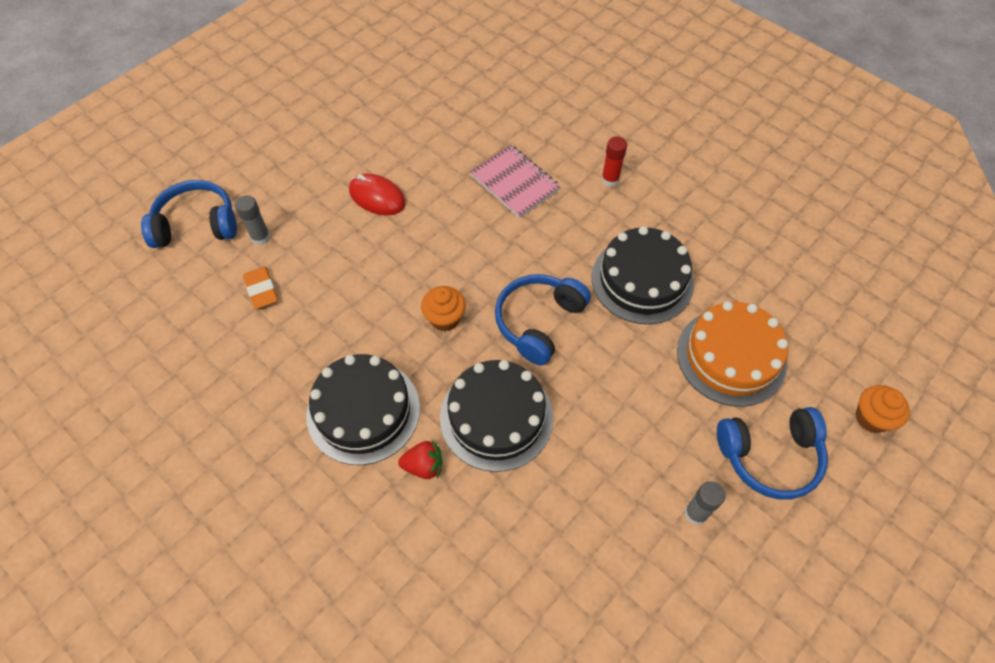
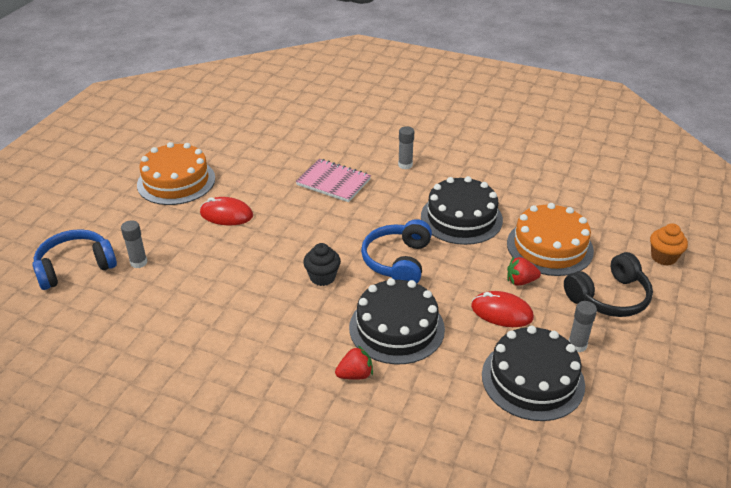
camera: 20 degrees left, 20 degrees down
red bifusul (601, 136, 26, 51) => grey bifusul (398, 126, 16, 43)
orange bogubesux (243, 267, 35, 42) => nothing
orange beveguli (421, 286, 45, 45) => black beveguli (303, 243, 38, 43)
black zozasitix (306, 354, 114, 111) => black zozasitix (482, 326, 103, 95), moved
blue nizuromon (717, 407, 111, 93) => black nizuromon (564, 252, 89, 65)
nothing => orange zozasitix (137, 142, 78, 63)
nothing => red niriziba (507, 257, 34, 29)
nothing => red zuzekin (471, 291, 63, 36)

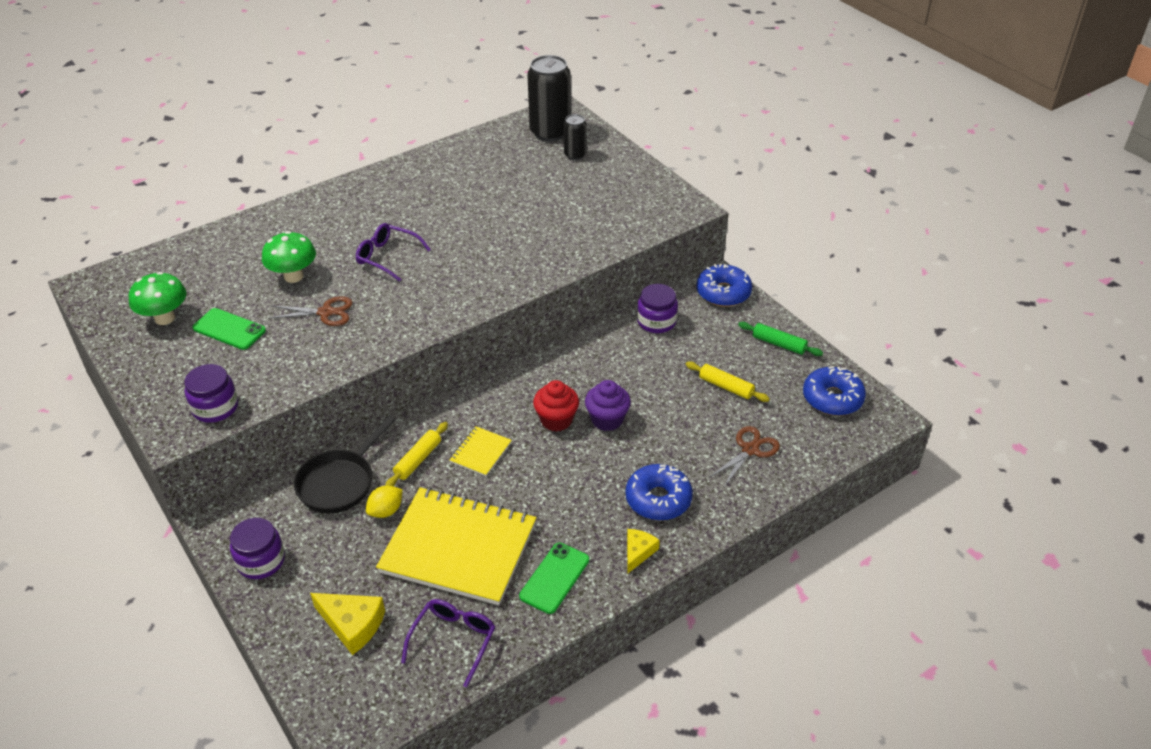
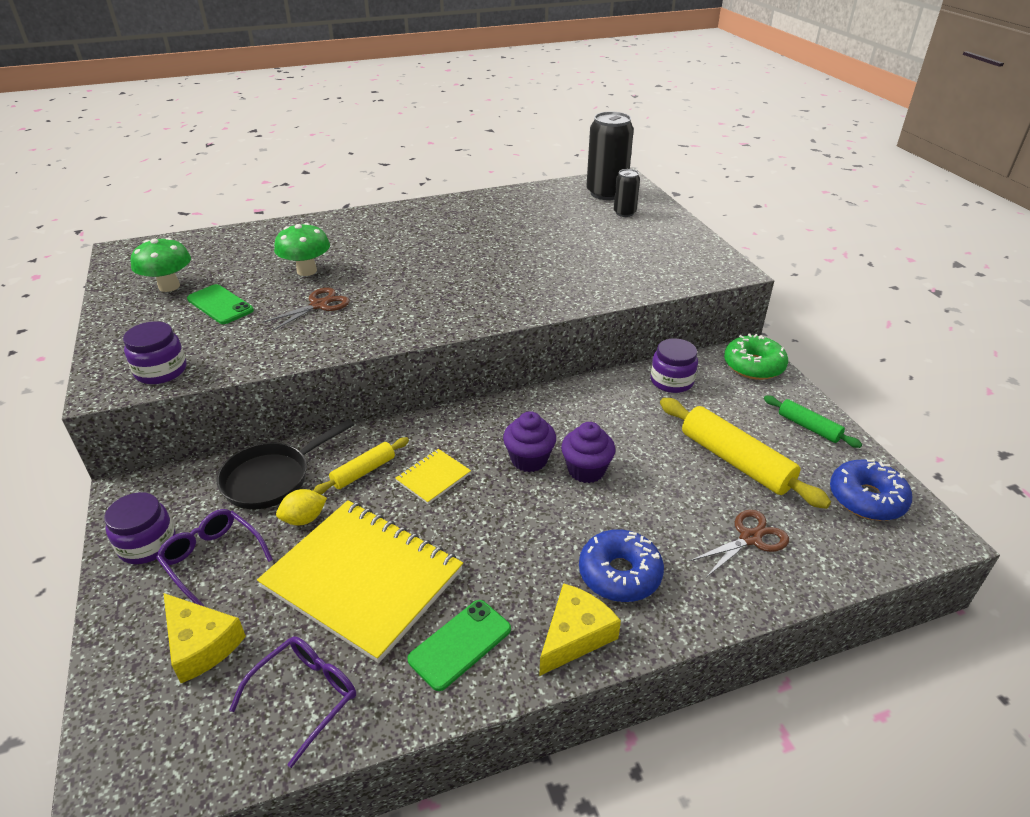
camera: 15 degrees right, 5 degrees down
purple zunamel (356, 223, 75, 59) => purple zunamel (156, 509, 117, 97), moved
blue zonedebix (696, 263, 56, 44) => green zonedebix (724, 334, 64, 46)
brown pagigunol (268, 296, 85, 30) => brown pagigunol (262, 287, 88, 44), 60 degrees counterclockwise
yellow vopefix (686, 361, 84, 41) => yellow vopefix (660, 398, 171, 111), x1.80
red beveguli (533, 380, 46, 52) => purple beveguli (503, 411, 53, 61)
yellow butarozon (627, 529, 33, 44) => yellow butarozon (539, 583, 82, 93), x1.56

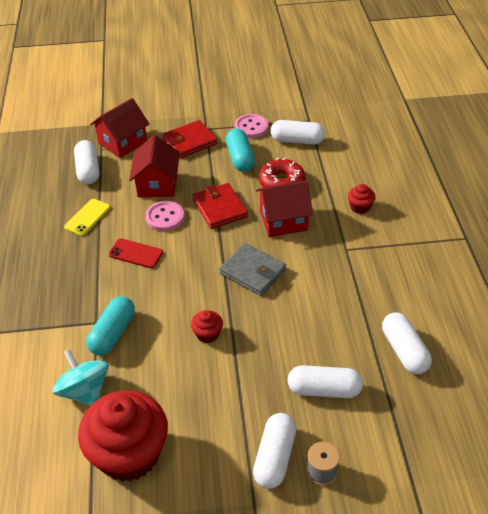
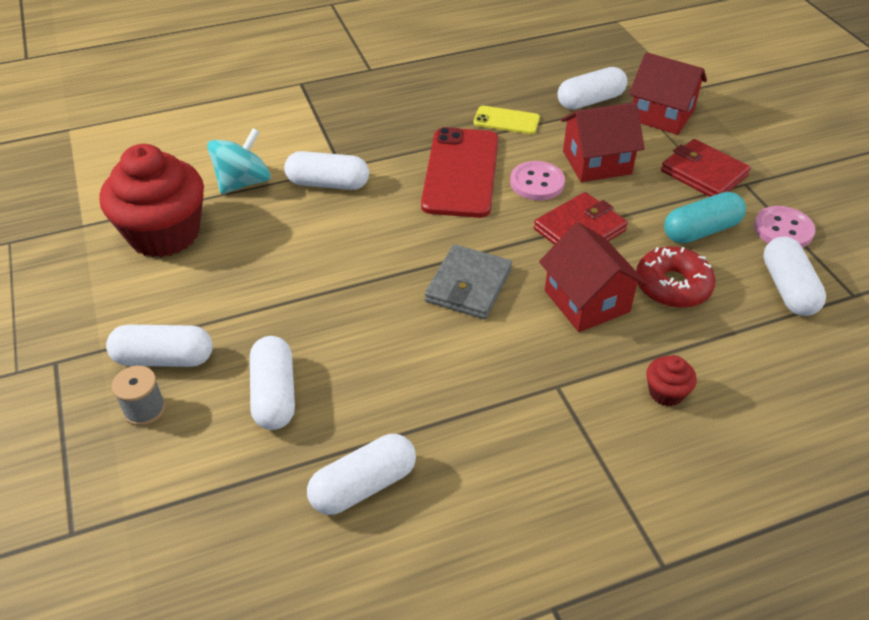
camera: 75 degrees right, 0 degrees up
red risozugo (109, 239, 54, 29) => red risozugo (421, 127, 77, 91), x1.96
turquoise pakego (86, 296, 49, 59) => white pakego (284, 151, 85, 39)
red beveguli (191, 310, 32, 33) => nothing

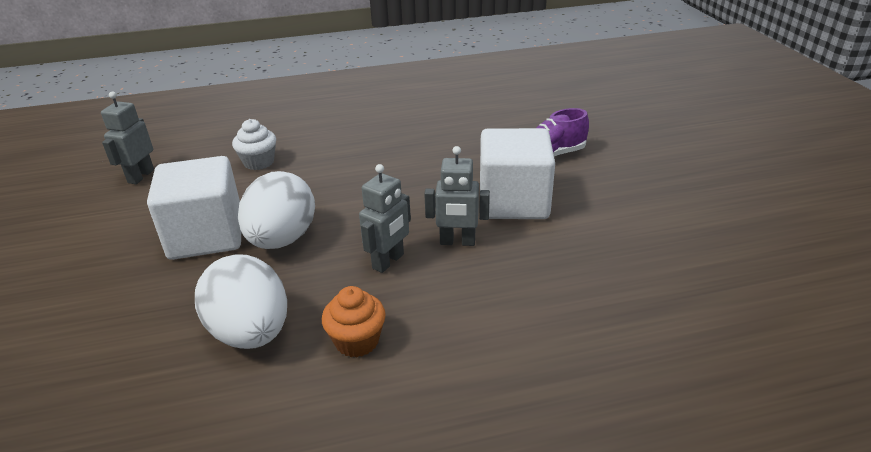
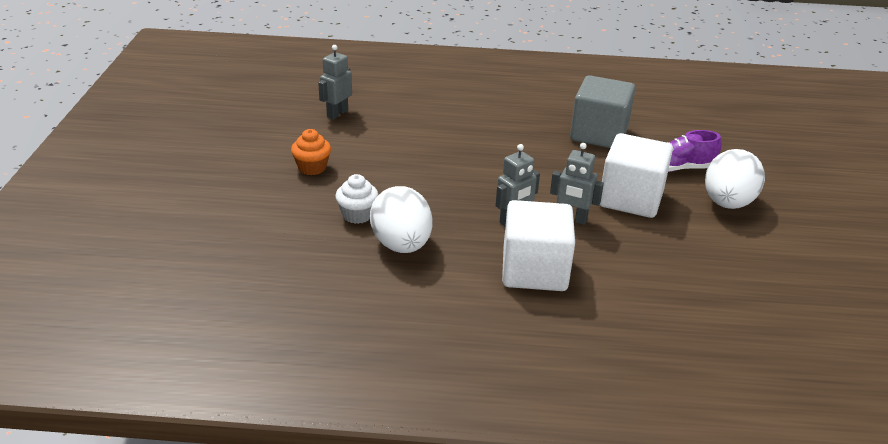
camera: 15 degrees right, 0 degrees up
white beveguli (232, 119, 44, 51) => white beveguli (336, 174, 43, 50), moved
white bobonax (147, 156, 94, 104) => white bobonax (502, 200, 73, 91), moved
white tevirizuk (238, 171, 77, 78) => white tevirizuk (705, 149, 60, 60), moved
orange beveguli (322, 286, 64, 71) => orange beveguli (291, 129, 40, 46), moved
nothing => grey bobonax (570, 75, 65, 73)

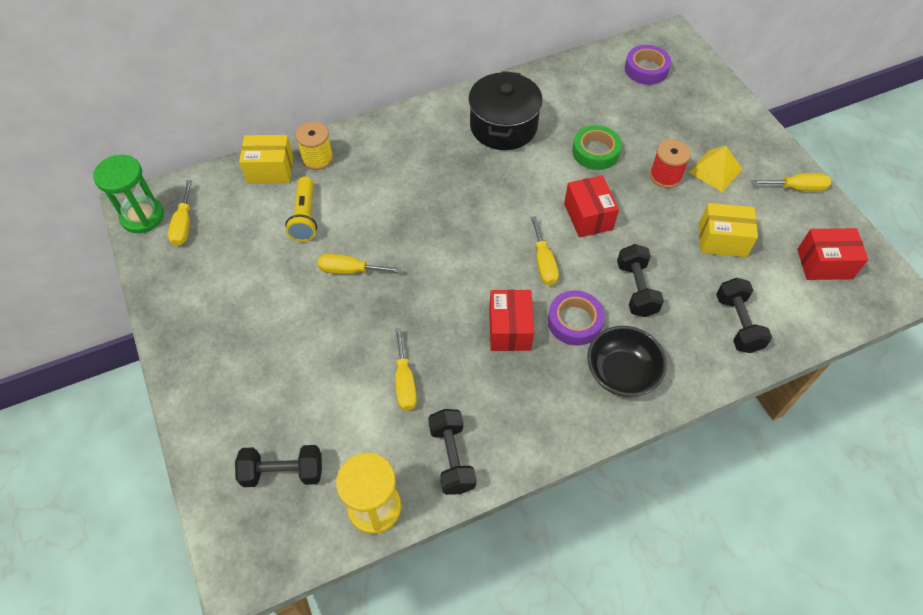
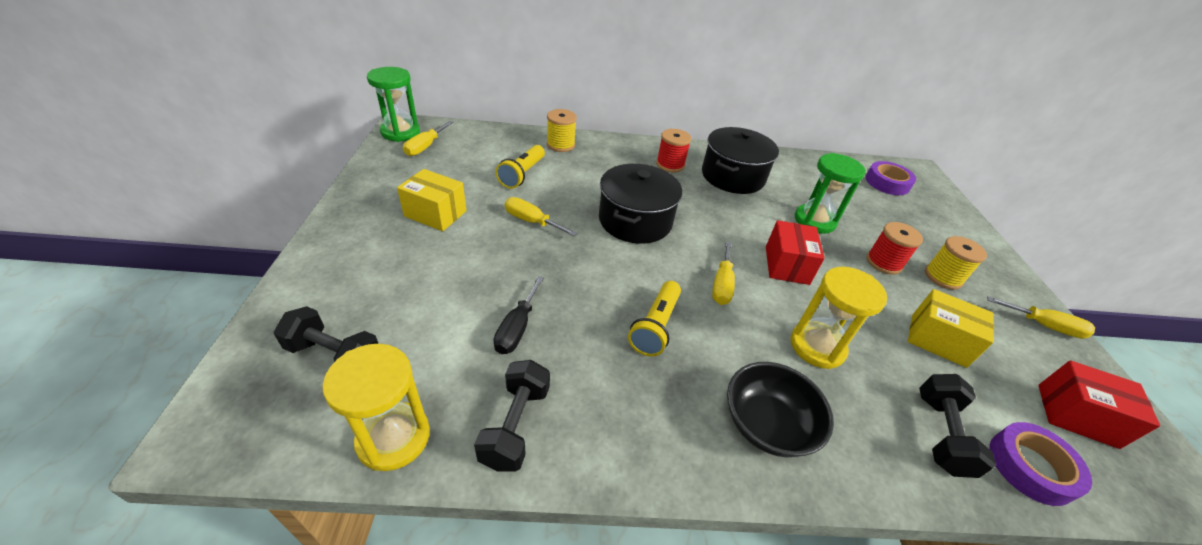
camera: 20 degrees right, 15 degrees down
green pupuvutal (572, 125, 50, 45) => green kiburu (795, 153, 71, 81)
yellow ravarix (239, 135, 54, 48) => yellow ravarix (397, 169, 70, 62), moved
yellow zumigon (688, 146, 55, 46) => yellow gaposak (925, 236, 62, 54)
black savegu (617, 244, 47, 73) => yellow kiburu (791, 267, 96, 102)
red ravarix (489, 290, 45, 61) => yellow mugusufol (628, 281, 53, 75)
purple pupuvutal (548, 290, 57, 56) => purple pupuvutal (989, 422, 103, 84), moved
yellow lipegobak (395, 328, 22, 83) => black lipegobak (494, 276, 50, 78)
nothing => red gaposak (656, 129, 35, 43)
nothing => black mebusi (599, 164, 83, 80)

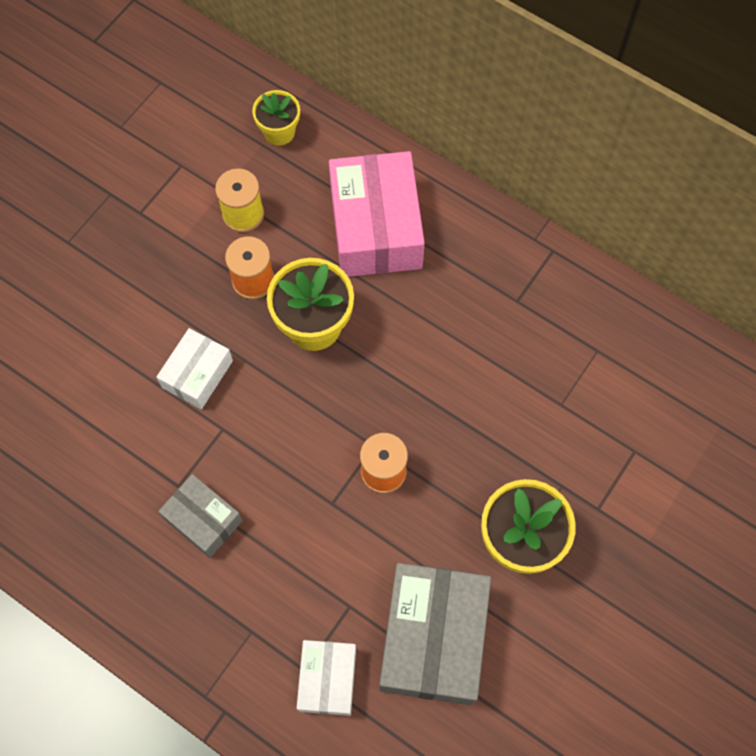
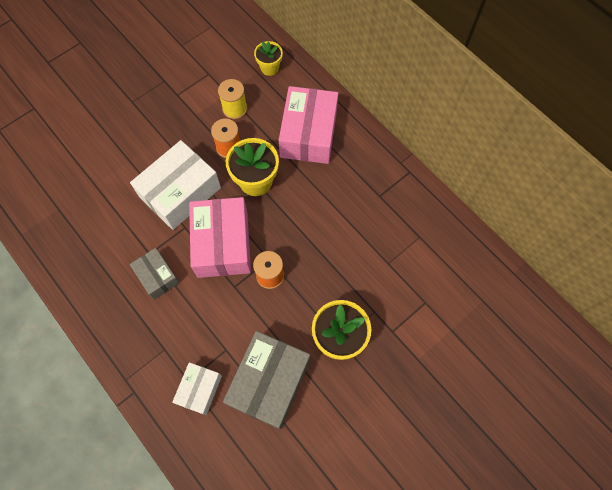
camera: 15 degrees right, 0 degrees up
white ravarix (156, 328, 77, 81) => white ravarix (130, 140, 91, 90), x1.80
nothing => pink ravarix (189, 197, 62, 81)

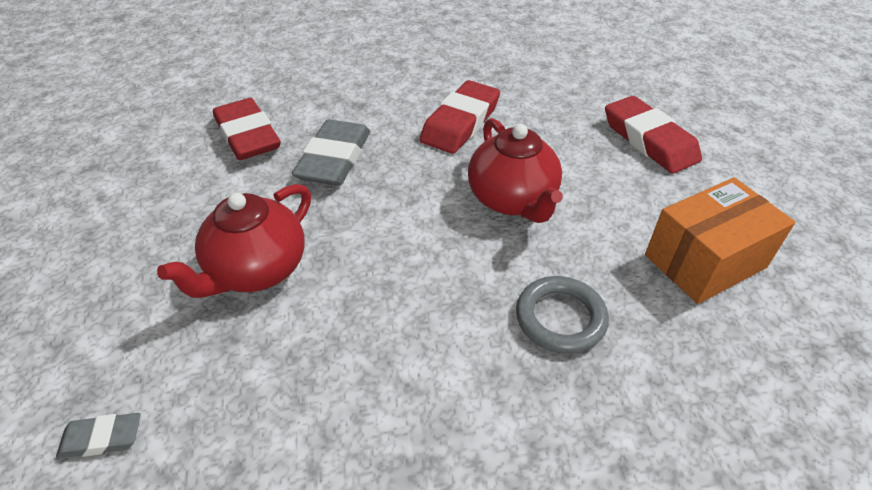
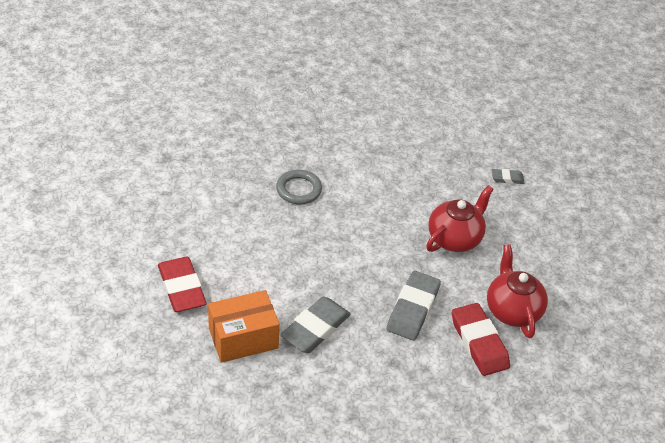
camera: 175 degrees left, 0 degrees up
red bogubesux (420, 80, 80, 74) => grey bogubesux (280, 296, 71, 57)
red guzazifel (468, 118, 95, 105) => red guzazifel (487, 244, 61, 94), moved
orange ravarix (645, 177, 151, 127) => orange ravarix (208, 290, 72, 73), moved

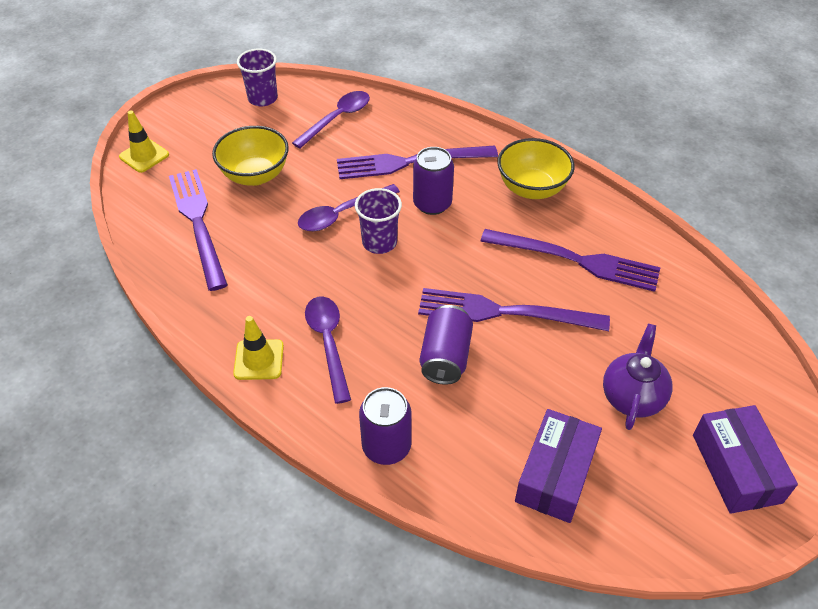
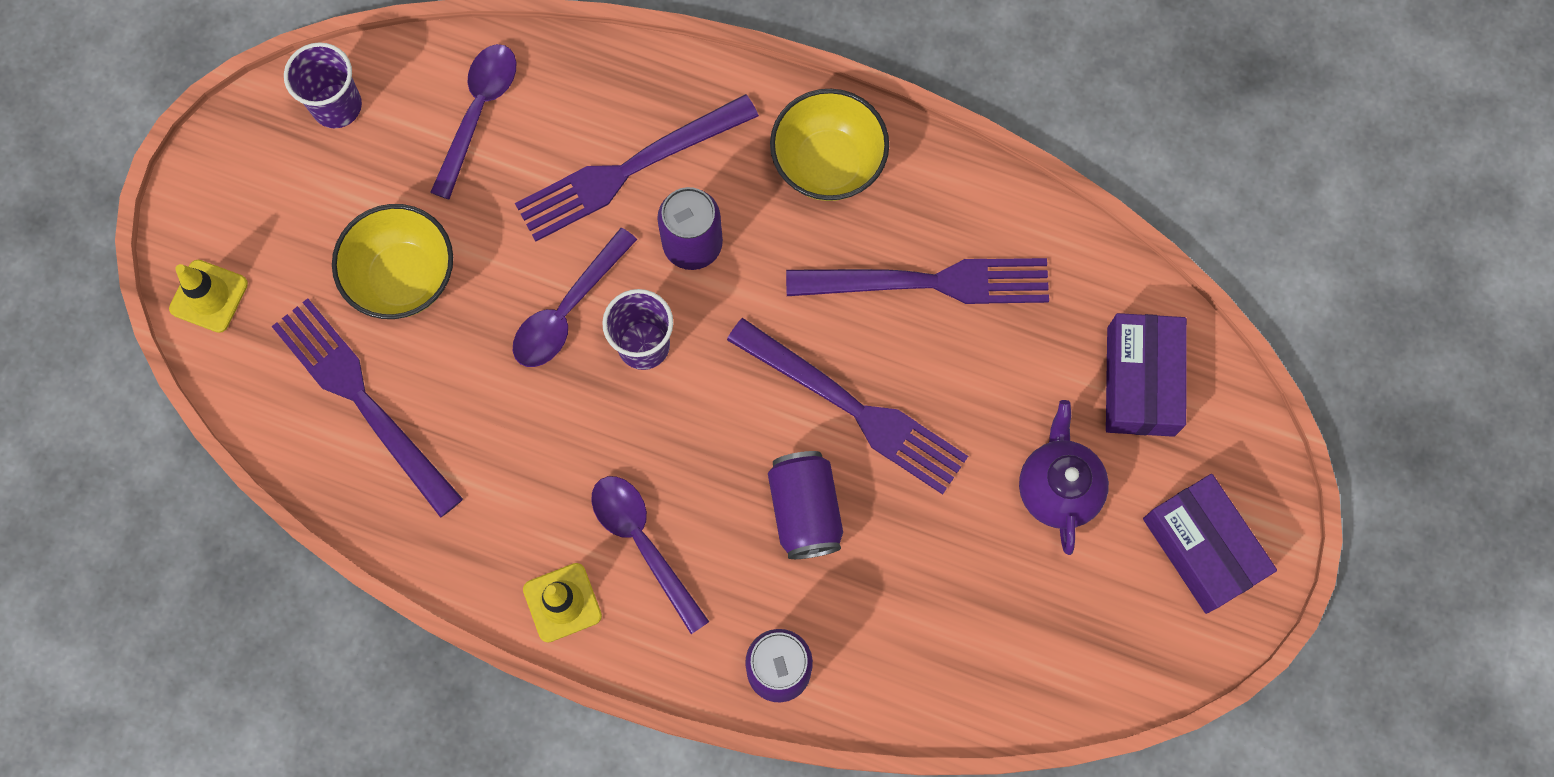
camera: 20 degrees left, 25 degrees up
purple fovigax (418, 288, 192, 43) => purple fovigax (727, 318, 241, 176), 135 degrees counterclockwise
purple ravarix (515, 409, 87, 114) => purple ravarix (1106, 313, 81, 124), moved

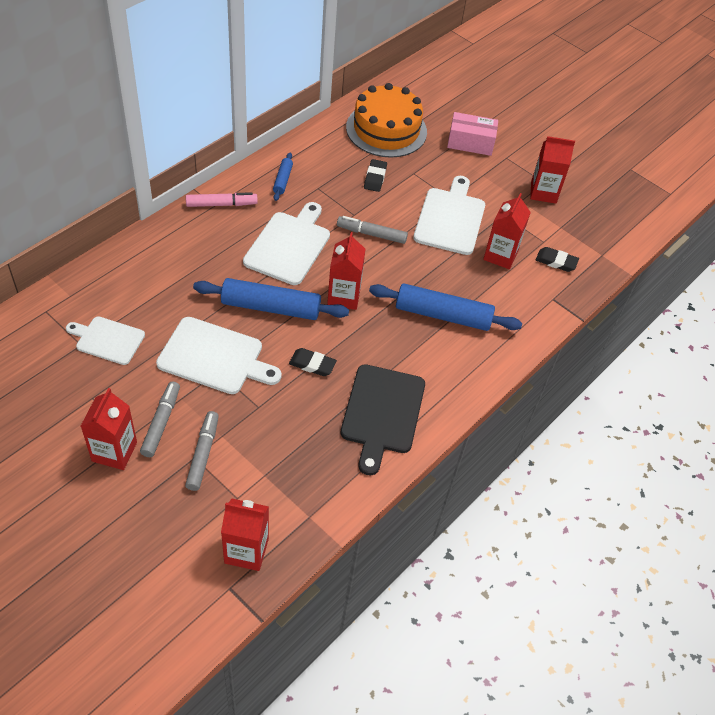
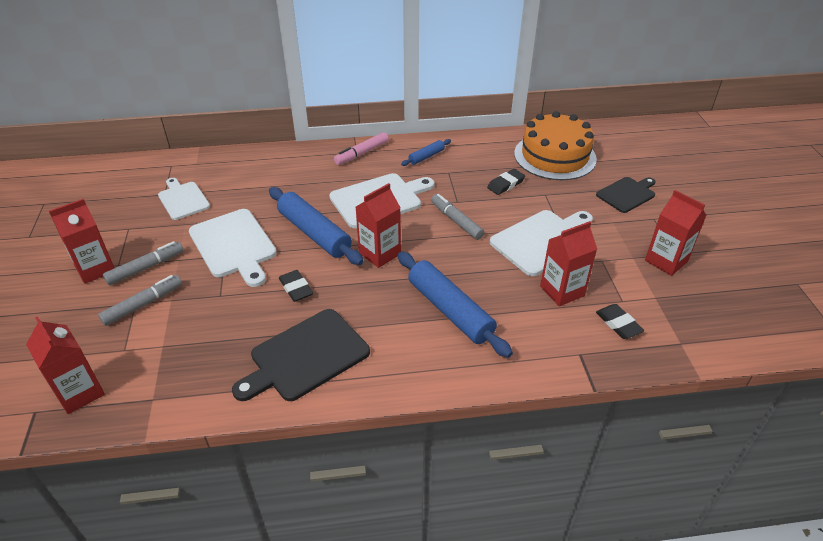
camera: 45 degrees right, 10 degrees down
pink ravarix (447, 112, 51, 44) => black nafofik (596, 177, 60, 36)
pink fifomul (186, 192, 72, 15) => pink fifomul (334, 132, 55, 33), 105 degrees clockwise

